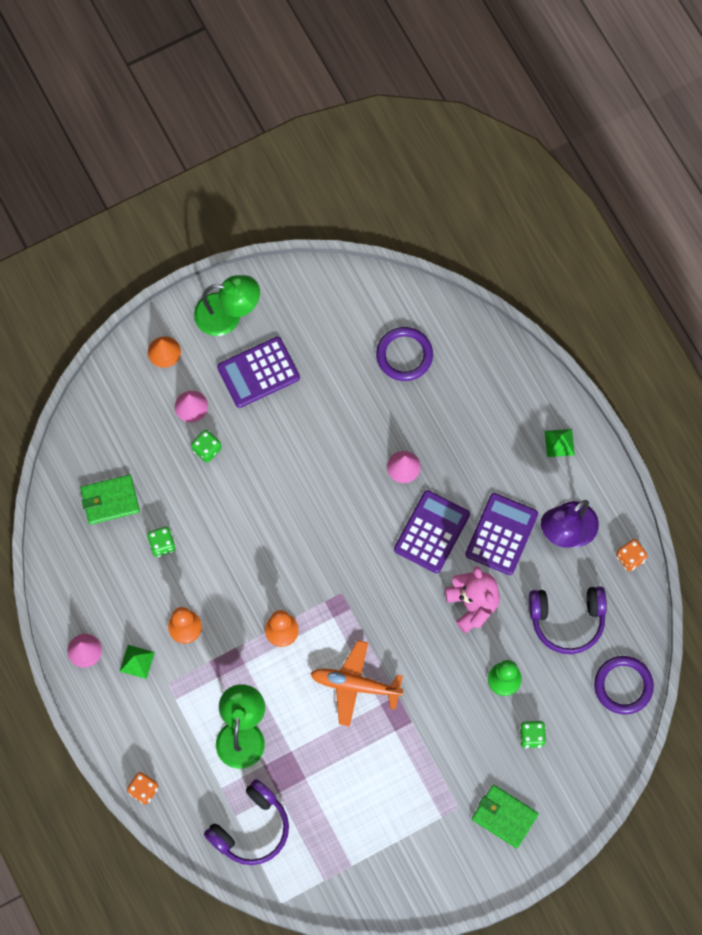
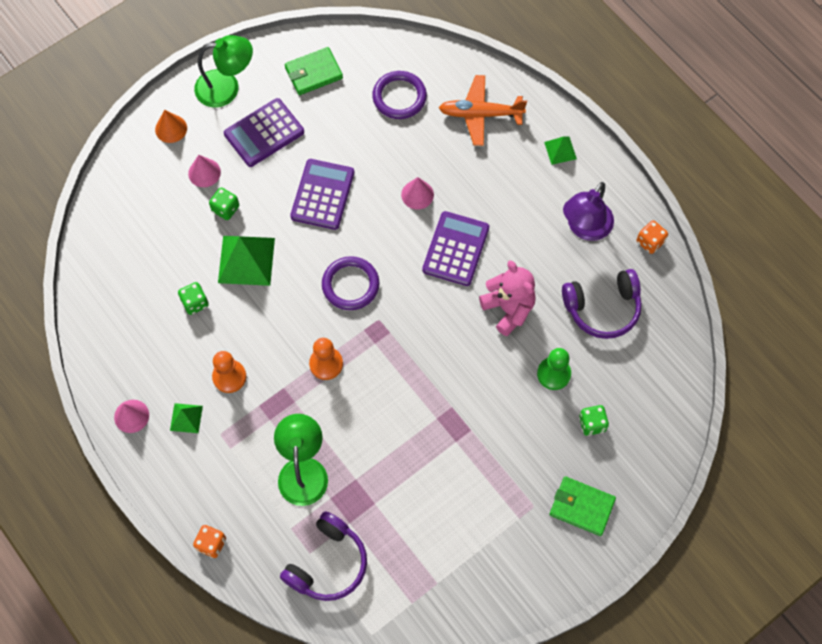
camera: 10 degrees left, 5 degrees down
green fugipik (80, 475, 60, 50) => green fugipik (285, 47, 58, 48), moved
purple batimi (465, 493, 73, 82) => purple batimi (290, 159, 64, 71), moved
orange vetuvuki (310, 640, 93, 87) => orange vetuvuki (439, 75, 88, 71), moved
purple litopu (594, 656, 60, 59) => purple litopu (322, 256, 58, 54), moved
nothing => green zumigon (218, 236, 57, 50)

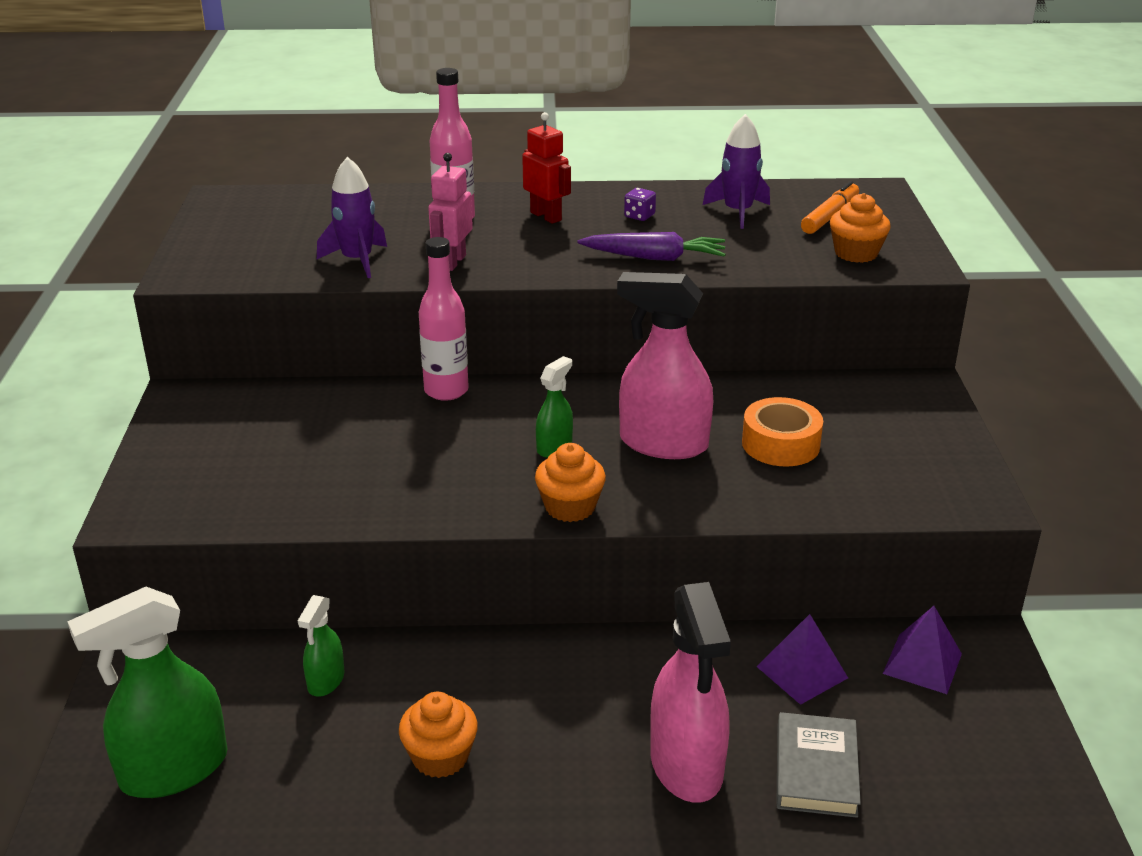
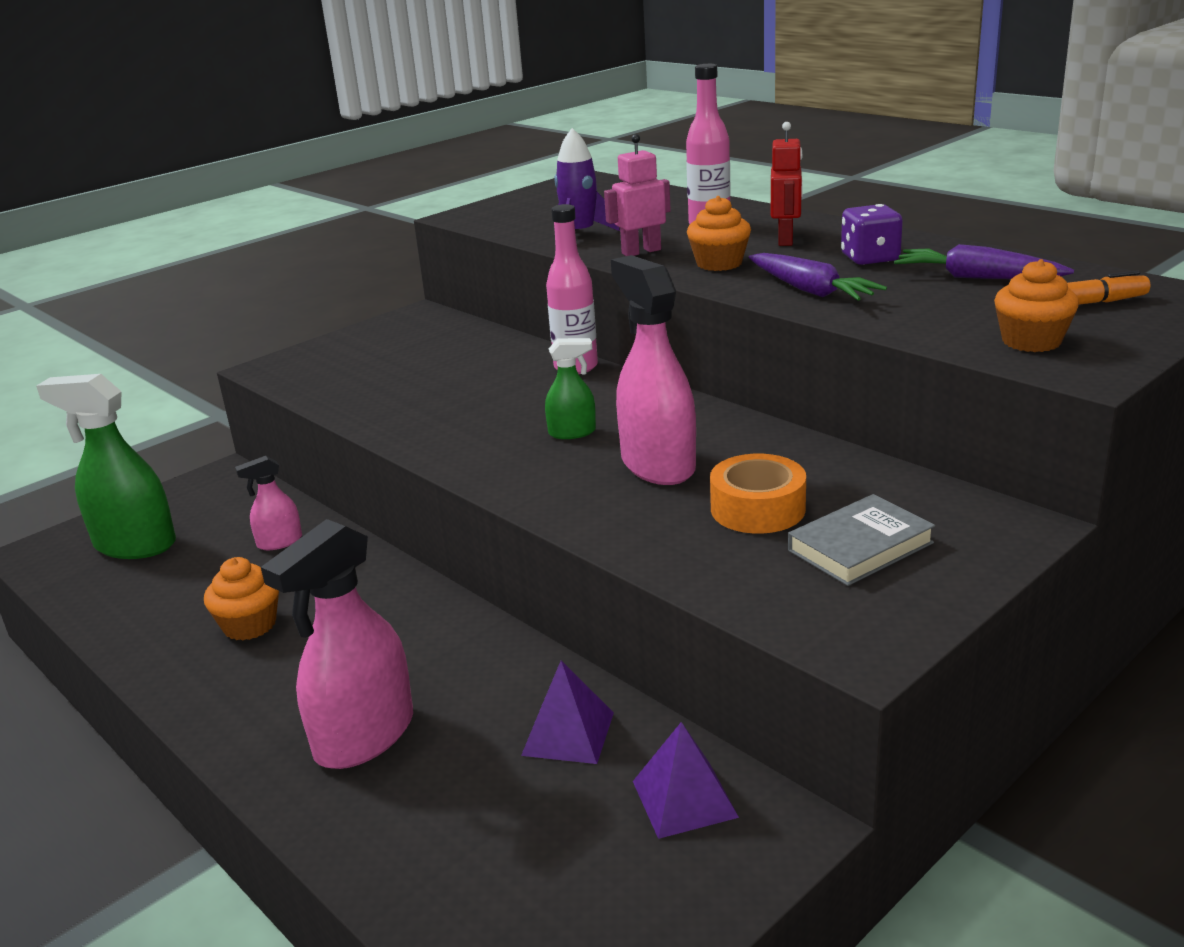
camera: 50 degrees right, 5 degrees down
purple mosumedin (703, 114, 67, 115) => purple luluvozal (894, 244, 180, 35)
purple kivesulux (624, 188, 32, 33) => purple kivesulux (841, 204, 62, 61), x1.68
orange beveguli (535, 443, 71, 79) => orange beveguli (687, 196, 64, 75), moved
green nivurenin (298, 595, 46, 102) => pink nivurenin (235, 456, 67, 94)
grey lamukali (776, 712, 85, 106) => grey lamukali (788, 494, 147, 92), moved

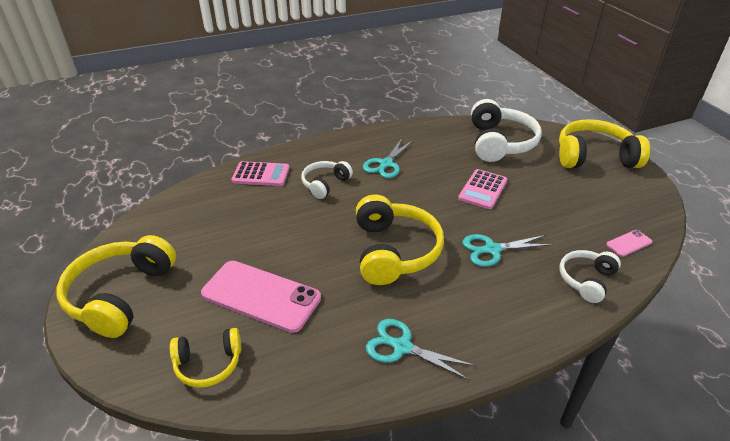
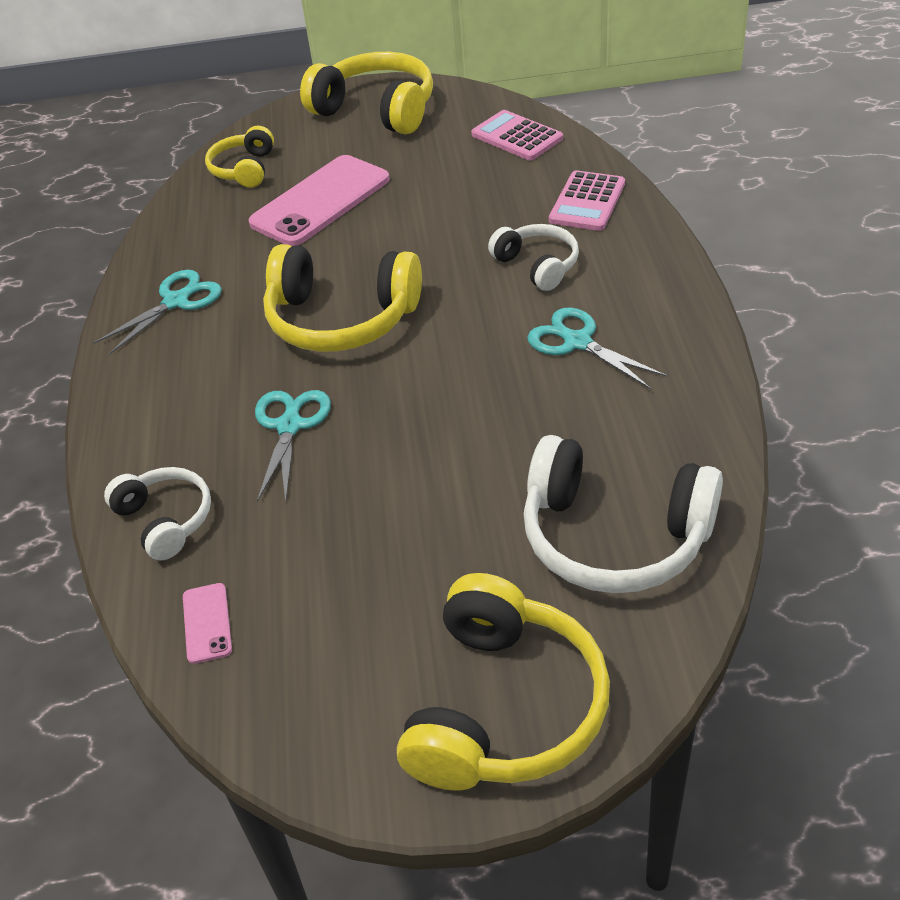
camera: 110 degrees right, 5 degrees up
pink batimi (458, 169, 49, 40) => pink batimi (471, 110, 92, 50), moved

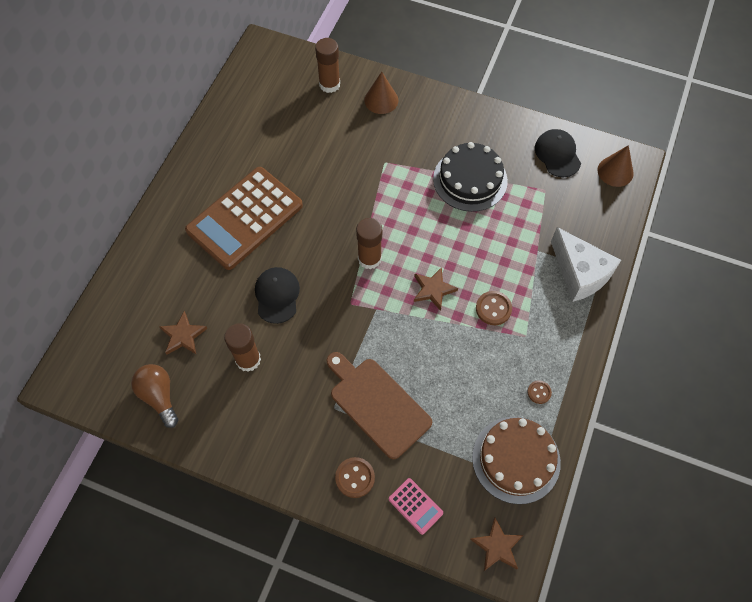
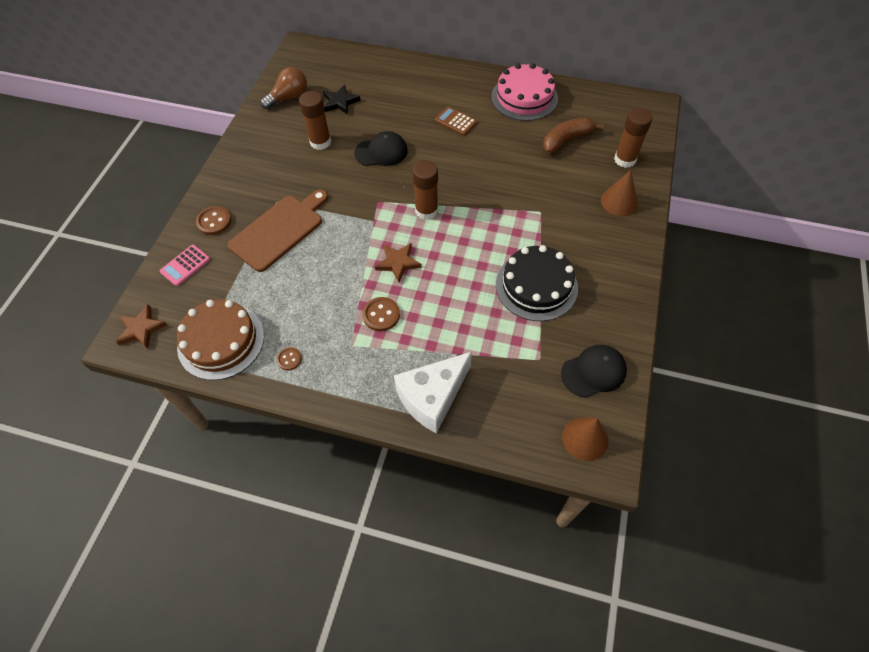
camera: 85 degrees right, 5 degrees down
brown batimi (185, 167, 118, 103) => brown batimi (435, 106, 42, 30), x0.40
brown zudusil (160, 311, 48, 44) => black zudusil (323, 85, 38, 30)
nothing => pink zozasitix (491, 63, 67, 58)
nothing => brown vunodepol (543, 117, 61, 36)

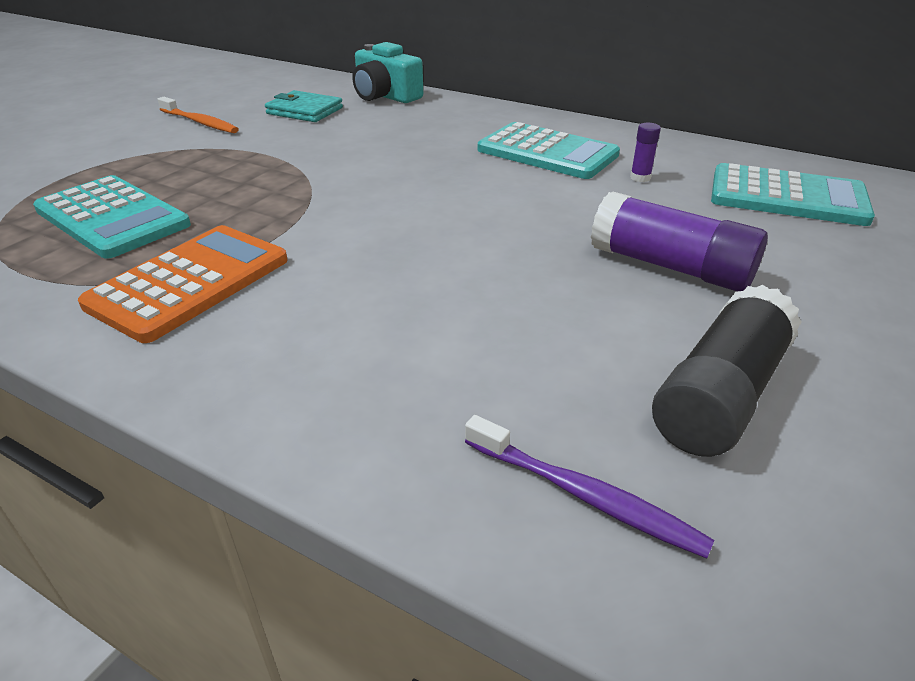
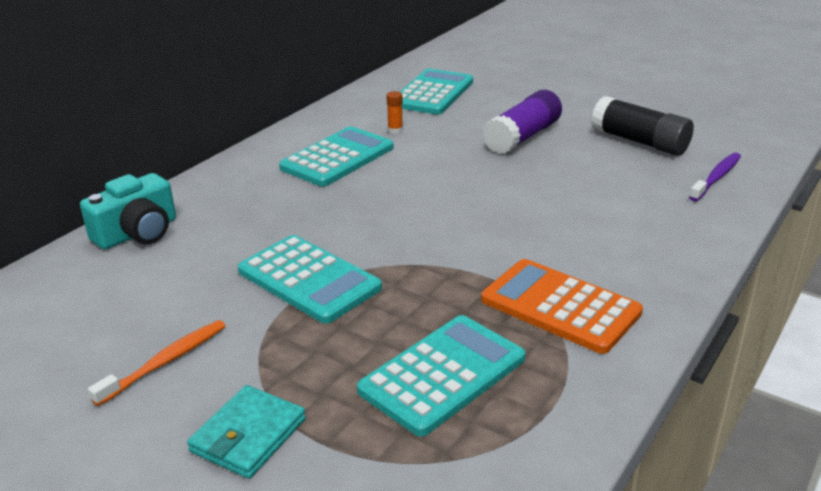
camera: 85 degrees left, 5 degrees down
turquoise fugipik (265, 90, 78, 32) => turquoise fugipik (187, 385, 119, 94), moved
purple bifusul (630, 123, 31, 59) => orange bifusul (387, 91, 16, 43)
nothing => turquoise batimi (238, 235, 144, 89)

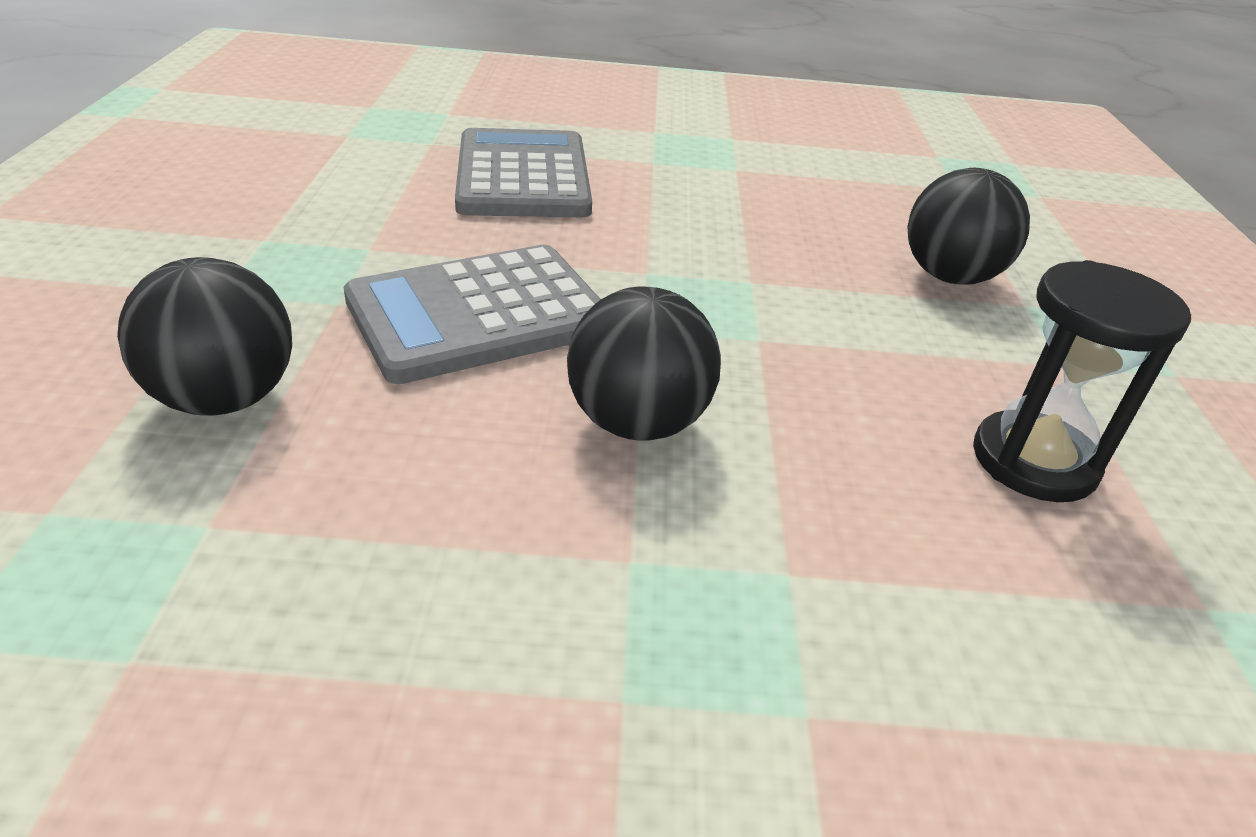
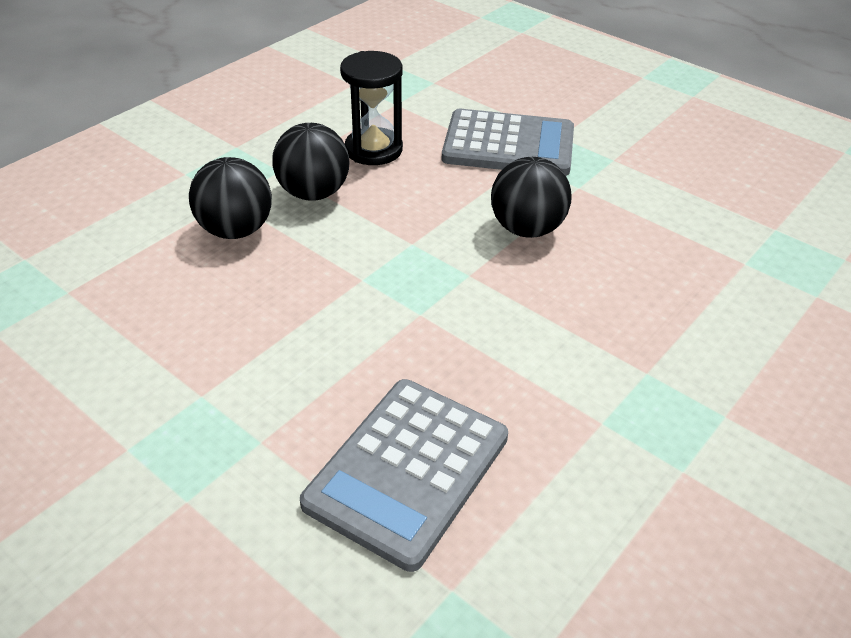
camera: 140 degrees left, 5 degrees up
grey batimi (344, 245, 257, 139) => grey batimi (442, 109, 132, 67), moved
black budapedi (117, 257, 175, 159) => black budapedi (272, 123, 77, 78), moved

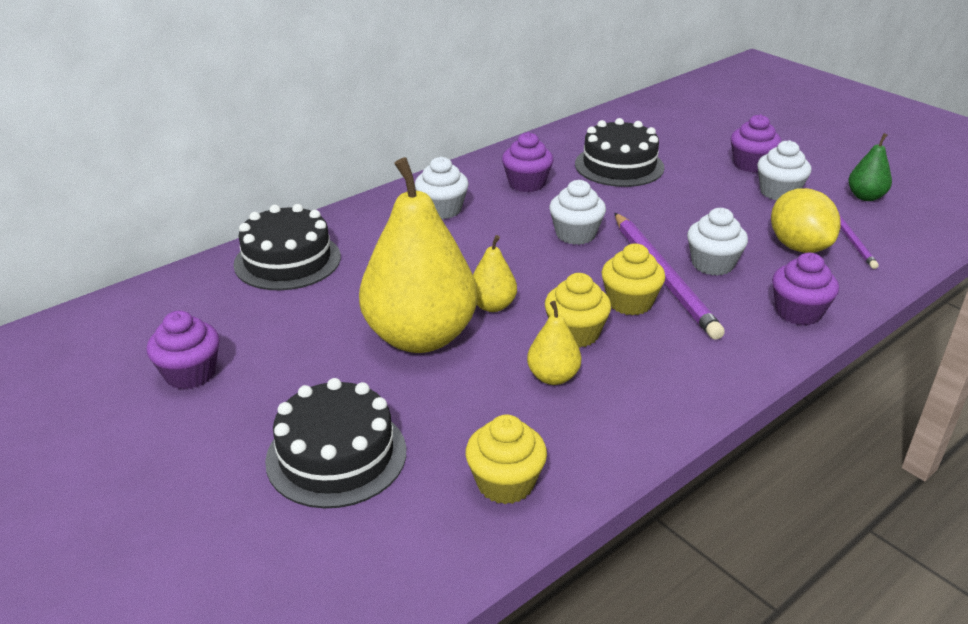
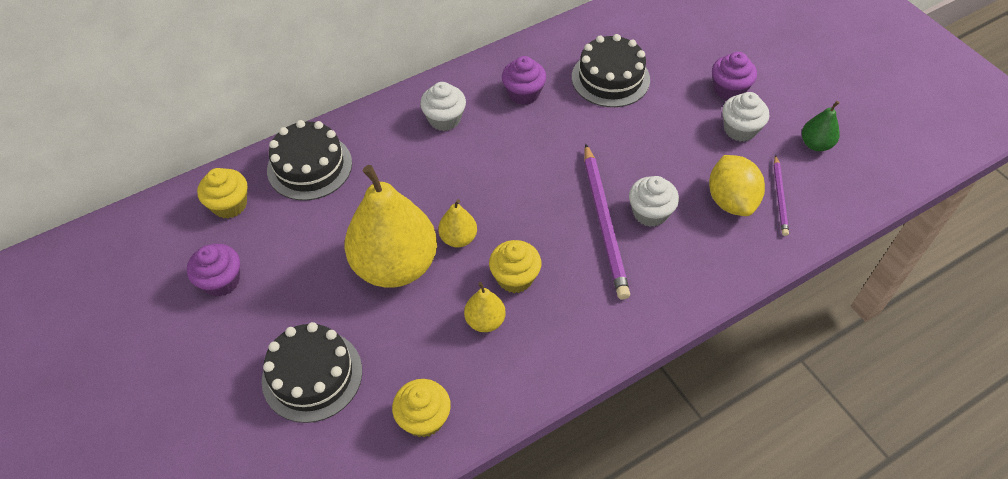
camera: 10 degrees right, 20 degrees up
white beveguli (549, 180, 57, 65) => nothing
yellow beveguli (601, 244, 64, 71) => yellow beveguli (197, 168, 50, 50), moved
purple beveguli (772, 253, 67, 73) => nothing

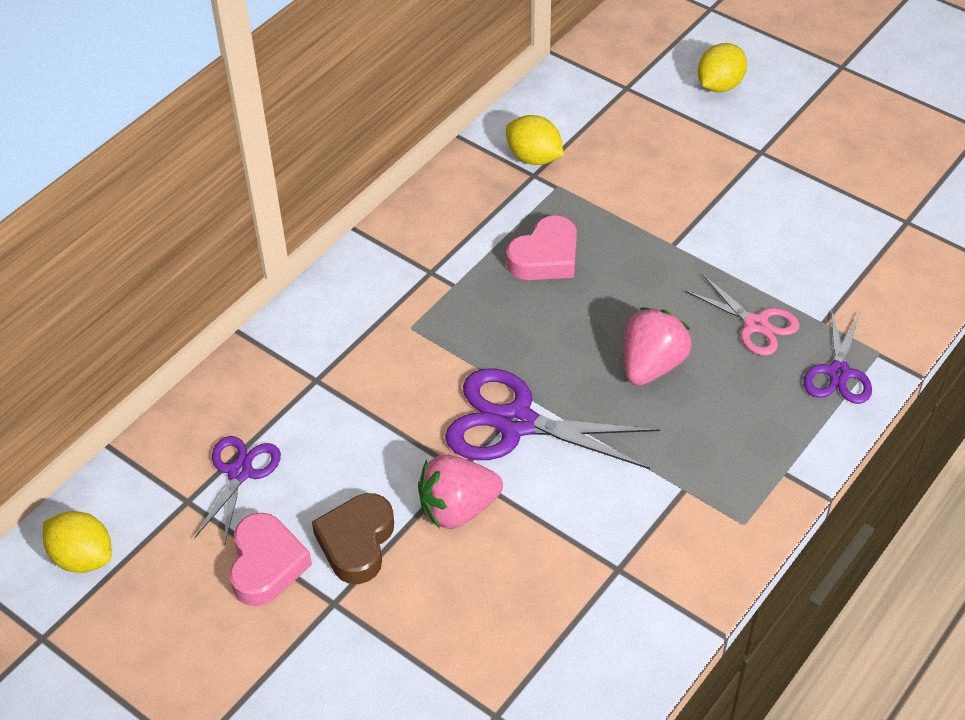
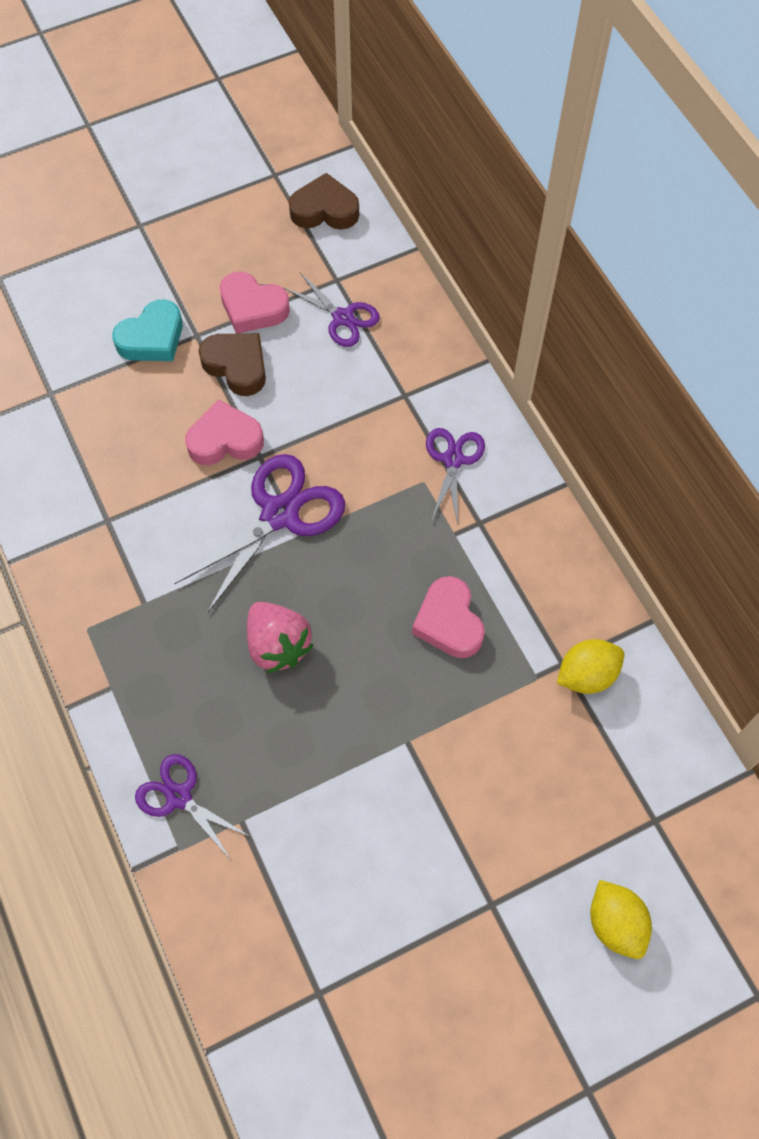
camera: 115 degrees right, 15 degrees up
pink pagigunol (684, 274, 116, 82) => nothing
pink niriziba (418, 455, 85, 74) => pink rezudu (185, 400, 79, 65)
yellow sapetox (43, 511, 69, 62) => brown rezudu (289, 173, 70, 57)
nothing => turquoise rezudu (112, 299, 71, 62)
nothing => purple pagigunol (426, 428, 59, 96)

